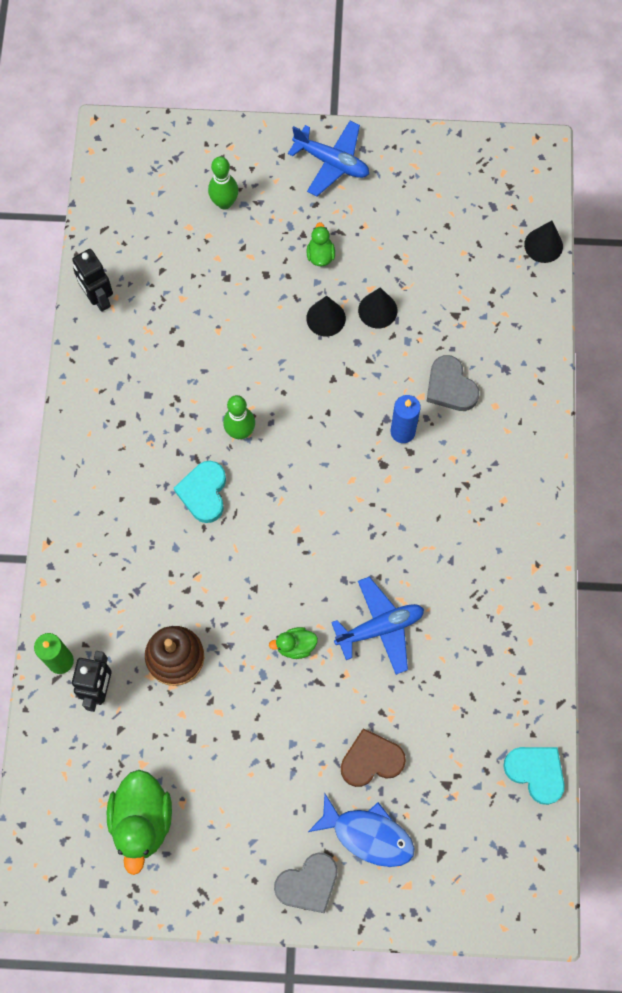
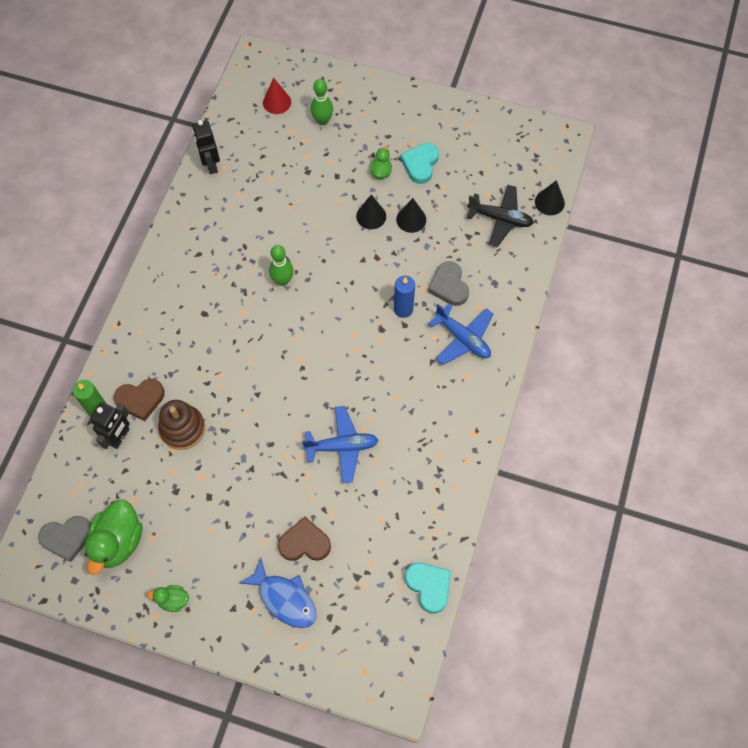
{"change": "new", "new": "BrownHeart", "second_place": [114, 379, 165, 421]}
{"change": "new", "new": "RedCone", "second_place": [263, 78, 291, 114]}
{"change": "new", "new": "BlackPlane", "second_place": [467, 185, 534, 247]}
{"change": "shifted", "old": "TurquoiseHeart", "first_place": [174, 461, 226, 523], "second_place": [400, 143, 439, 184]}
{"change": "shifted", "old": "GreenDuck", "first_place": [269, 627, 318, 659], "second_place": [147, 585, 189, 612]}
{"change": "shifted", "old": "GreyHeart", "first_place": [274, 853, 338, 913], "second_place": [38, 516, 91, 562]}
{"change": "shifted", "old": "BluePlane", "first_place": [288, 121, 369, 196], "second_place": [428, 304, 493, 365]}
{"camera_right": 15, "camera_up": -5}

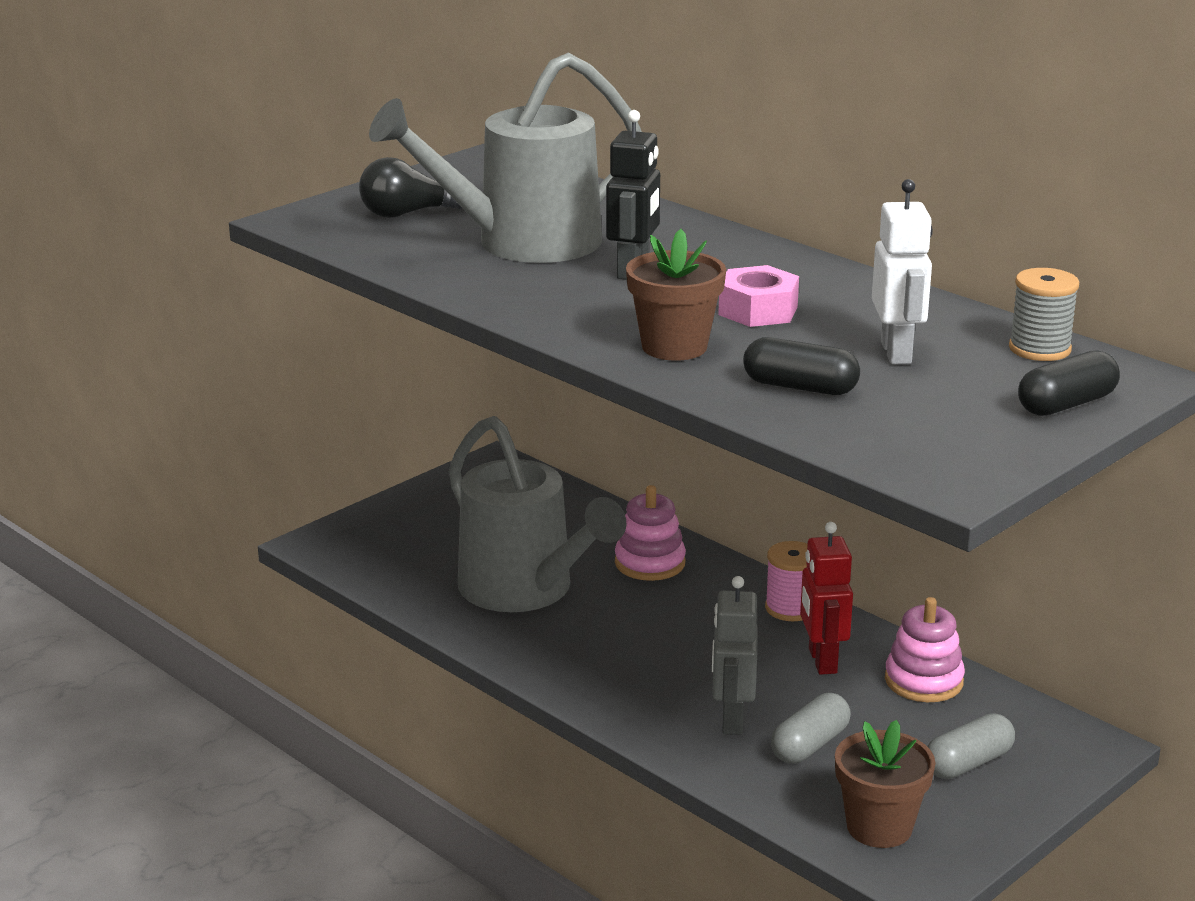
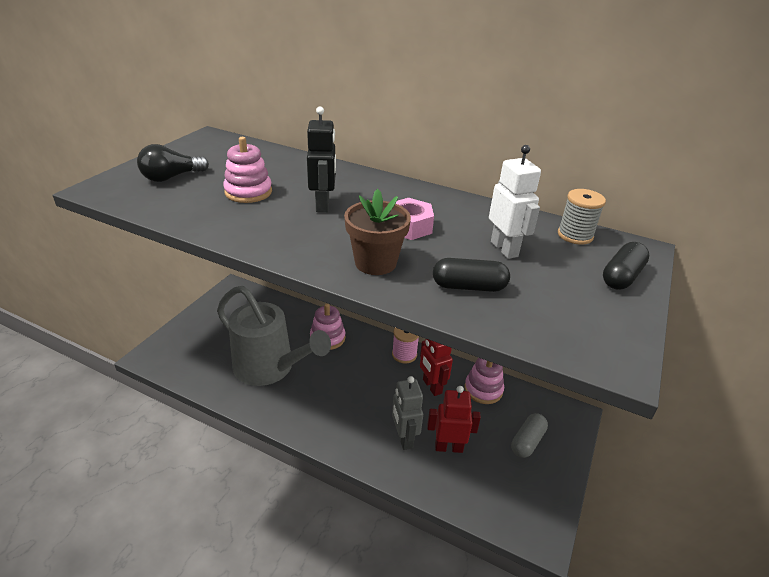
{"change": "gone", "old": "BrownFlowerPot", "first_place": [835, 720, 936, 848]}
{"change": "swapped", "old": "GreyWateringCan", "new": "PinkStackingToy", "first_place": [369, 53, 642, 263], "second_place": [223, 137, 272, 203]}
{"change": "swapped", "old": "GreyCapsule", "new": "RedRobot", "first_place": [771, 693, 851, 764], "second_place": [427, 386, 481, 453]}
{"camera_right": -20, "camera_up": 10}

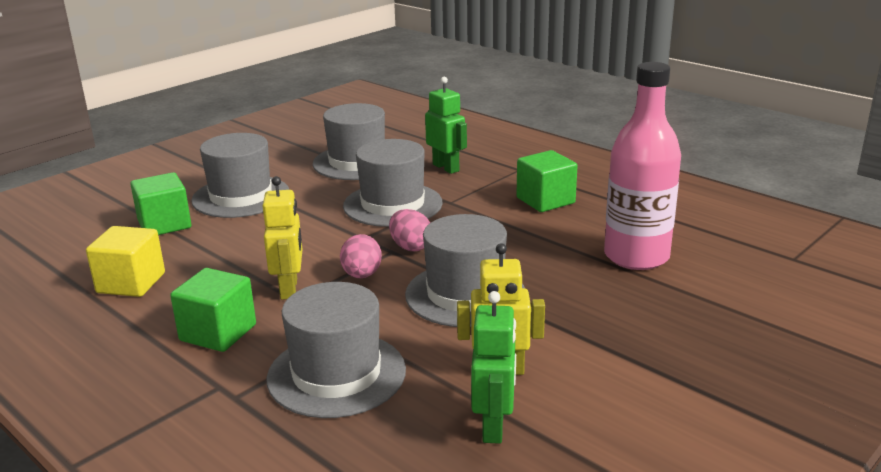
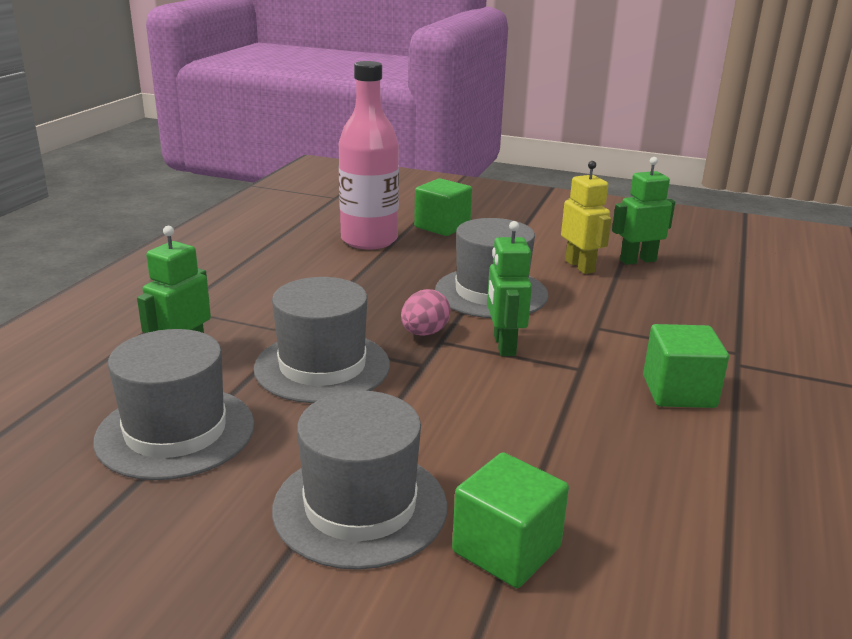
{"change": "gone", "old": "YellowCube", "first_place": [86, 226, 165, 297]}
{"change": "gone", "old": "YellowRobot", "first_place": [263, 176, 303, 300]}
{"change": "gone", "old": "GreyHat", "first_place": [267, 282, 406, 418]}
{"change": "shifted", "old": "GreenCube", "first_place": [517, 150, 577, 212], "second_place": [414, 178, 472, 236]}
{"change": "swapped", "old": "PinkEgg", "new": "GreenRobot", "first_place": [340, 234, 382, 278], "second_place": [487, 221, 532, 356]}
{"camera_right": -115, "camera_up": 0}

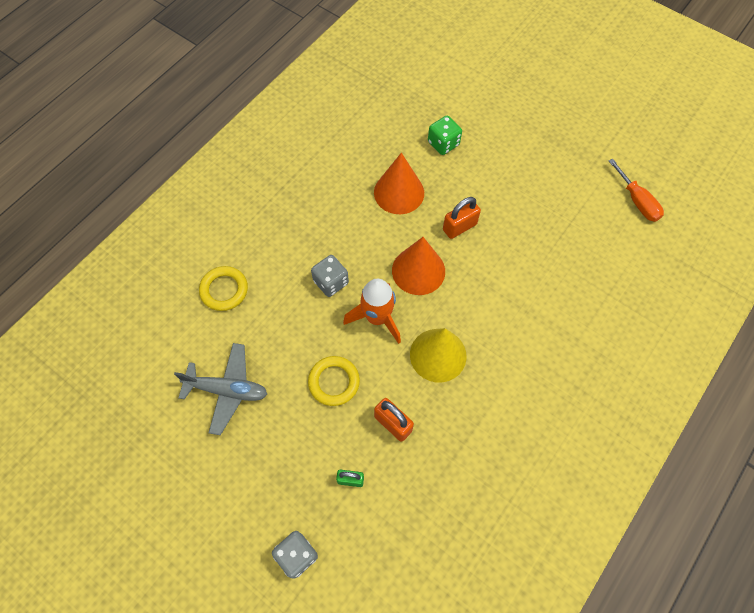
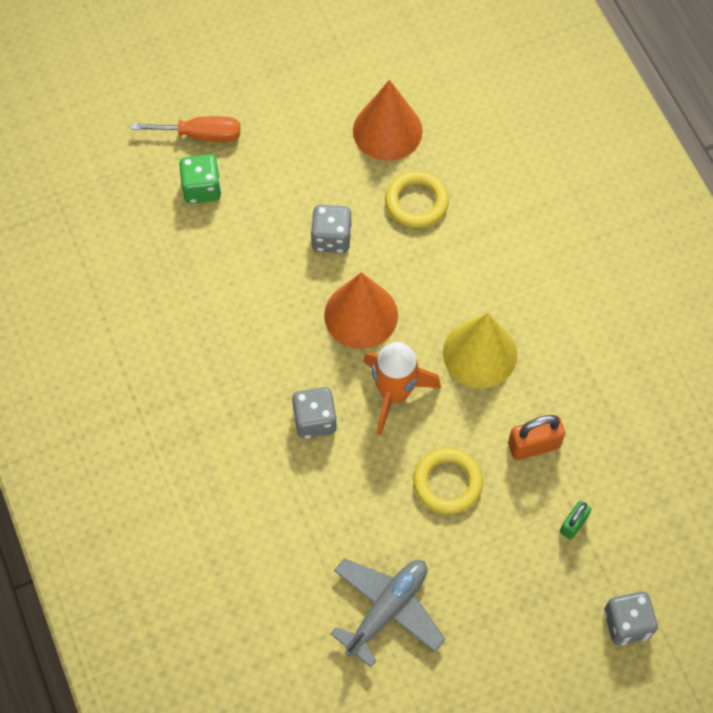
{"change": "shifted", "old": "YellowRing", "first_place": [199, 266, 248, 311], "second_place": [385, 171, 449, 228]}
{"change": "shifted", "old": "OrangeCone", "first_place": [374, 153, 424, 214], "second_place": [353, 80, 423, 161]}
{"change": "shifted", "old": "OrangeScrewdriver", "first_place": [609, 159, 664, 222], "second_place": [131, 116, 240, 142]}
{"change": "swapped", "old": "OrangePadlock", "new": "GreyDice", "first_place": [443, 197, 481, 239], "second_place": [311, 205, 351, 253]}
{"camera_right": -60, "camera_up": 0}

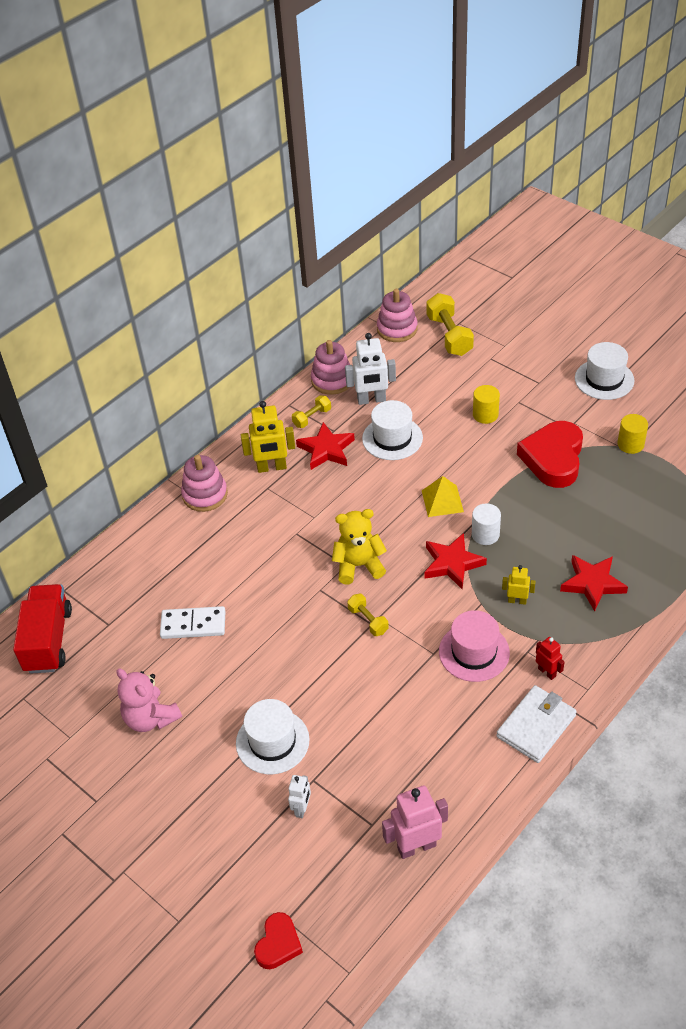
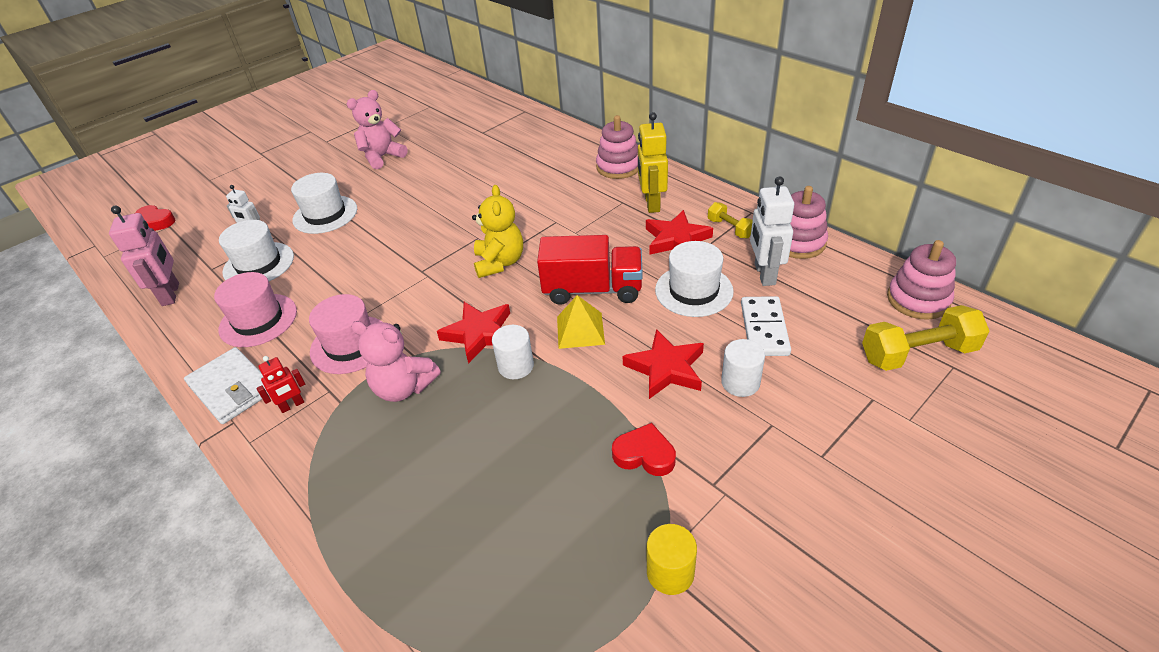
{"change": "gone", "old": "YellowDumbbell", "first_place": [347, 594, 389, 636]}
{"change": "new", "new": "PinkHat", "second_place": [214, 272, 297, 347]}
{"change": "shifted", "old": "RedTruck", "first_place": [13, 584, 72, 674], "second_place": [537, 235, 642, 305]}
{"change": "shifted", "old": "WhiteDomino", "first_place": [160, 606, 225, 639], "second_place": [741, 296, 791, 356]}
{"change": "shifted", "old": "RedStar", "first_place": [560, 555, 628, 611], "second_place": [623, 329, 704, 399]}
{"change": "shifted", "old": "WhiteHat", "first_place": [575, 342, 635, 400], "second_place": [219, 220, 294, 281]}
{"change": "swapped", "old": "YellowRobot", "new": "PinkTeddyBear", "first_place": [502, 565, 536, 605], "second_place": [351, 321, 441, 402]}
{"change": "repainted", "old": "YellowCylinder", "new": "WhiteCylinder", "first_place": [473, 385, 500, 424], "second_place": [721, 339, 765, 397]}
{"change": "scaled", "old": "RedHeart", "first_place": [517, 421, 583, 488], "second_place": [612, 423, 676, 476], "factor": 0.53}
{"camera_right": 95, "camera_up": -5}

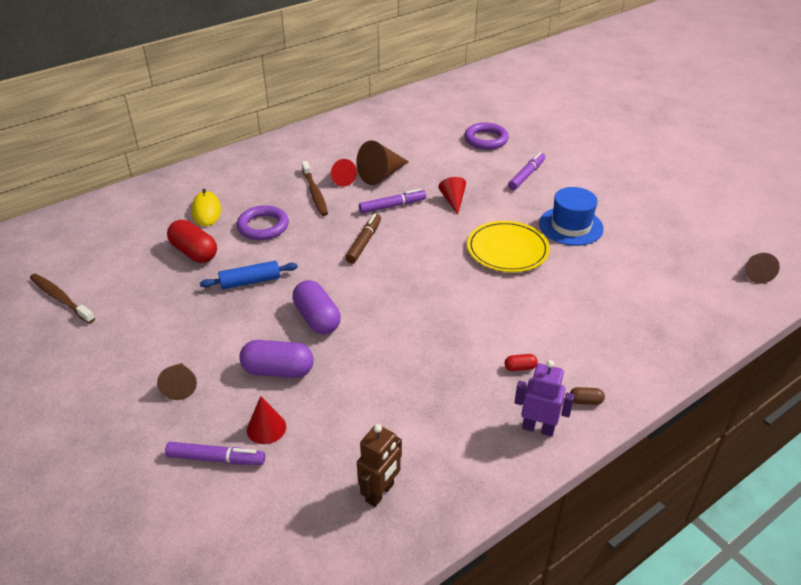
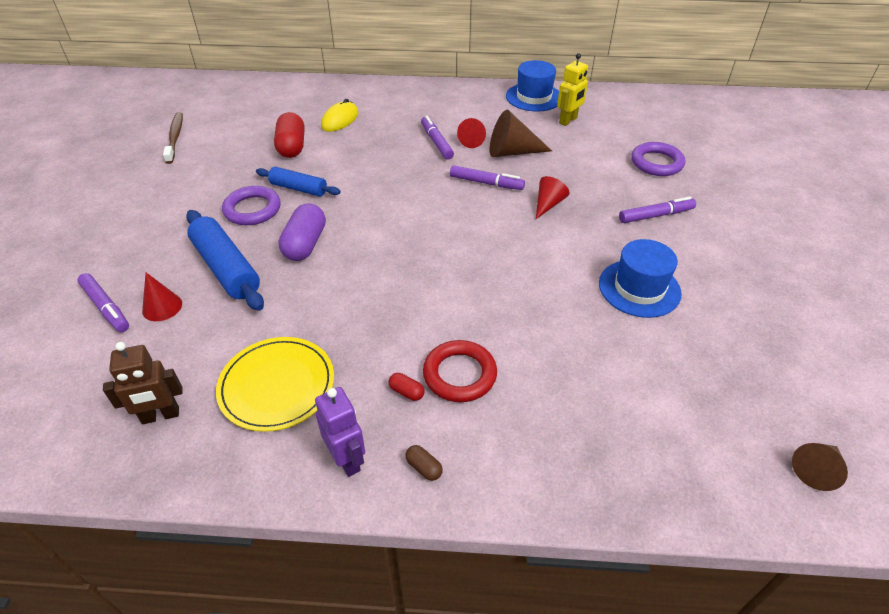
{"change": "gone", "old": "BrownCone", "first_place": [157, 363, 197, 400]}
{"change": "gone", "old": "BrownMarker", "first_place": [345, 213, 381, 263]}
{"change": "new", "new": "RedRing", "second_place": [423, 340, 497, 402]}
{"change": "new", "new": "BlueHat", "second_place": [506, 60, 559, 112]}
{"change": "new", "new": "YellowRobot", "second_place": [557, 53, 588, 126]}
{"change": "shifted", "old": "PurpleRing", "first_place": [237, 205, 289, 240], "second_place": [222, 186, 281, 225]}
{"change": "shifted", "old": "YellowPlate", "first_place": [467, 221, 550, 272], "second_place": [216, 337, 334, 432]}
{"change": "swapped", "old": "PurpleCapsule", "new": "BlueRollingPin", "first_place": [239, 340, 314, 378], "second_place": [186, 210, 264, 311]}
{"change": "swapped", "old": "BrownToothbrush", "new": "PurpleMarker", "first_place": [302, 161, 328, 216], "second_place": [421, 116, 454, 160]}
{"camera_right": 40, "camera_up": 5}

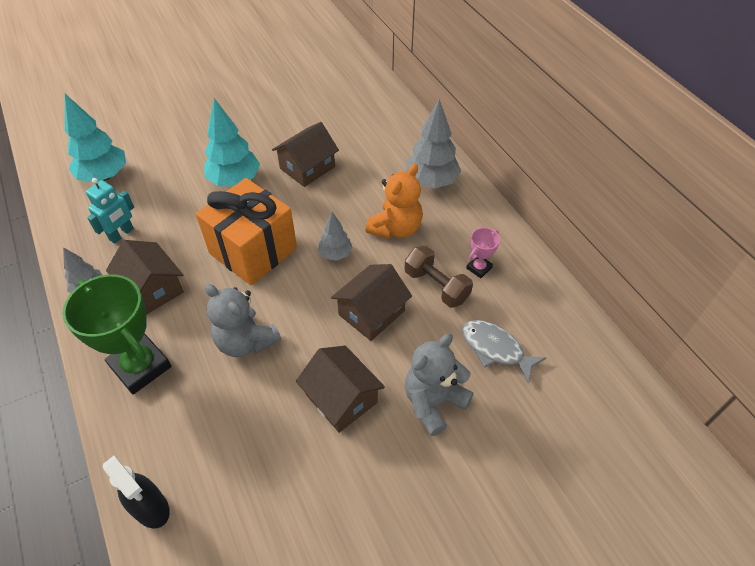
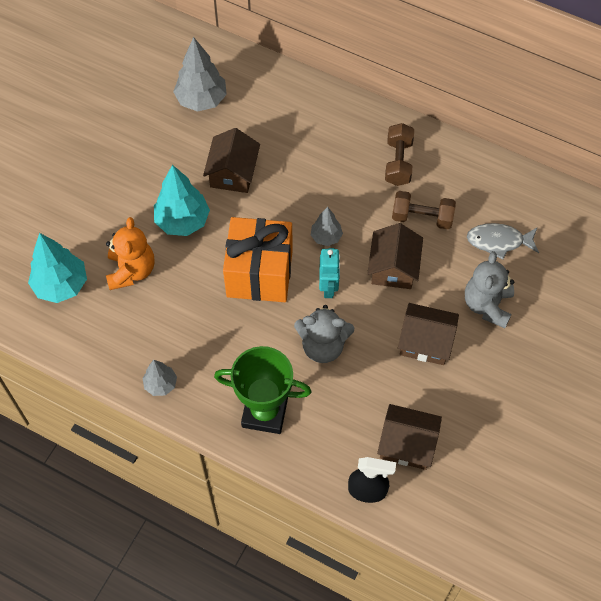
{"change": "gone", "old": "PinkTrophy", "first_place": [466, 228, 500, 278]}
{"change": "new", "new": "BrownDumbbell", "second_place": [385, 123, 414, 186]}
{"change": "shifted", "old": "TurquoiseRobot", "first_place": [86, 178, 134, 244], "second_place": [319, 248, 340, 298]}
{"change": "shifted", "old": "BrownHouse", "first_place": [106, 240, 184, 315], "second_place": [377, 404, 442, 470]}
{"change": "shifted", "old": "OrangeTeddyBear", "first_place": [365, 164, 423, 239], "second_place": [106, 217, 155, 290]}
{"change": "shifted", "old": "GreyTree", "first_place": [405, 99, 461, 188], "second_place": [173, 37, 227, 112]}
{"camera_right": -35, "camera_up": 10}

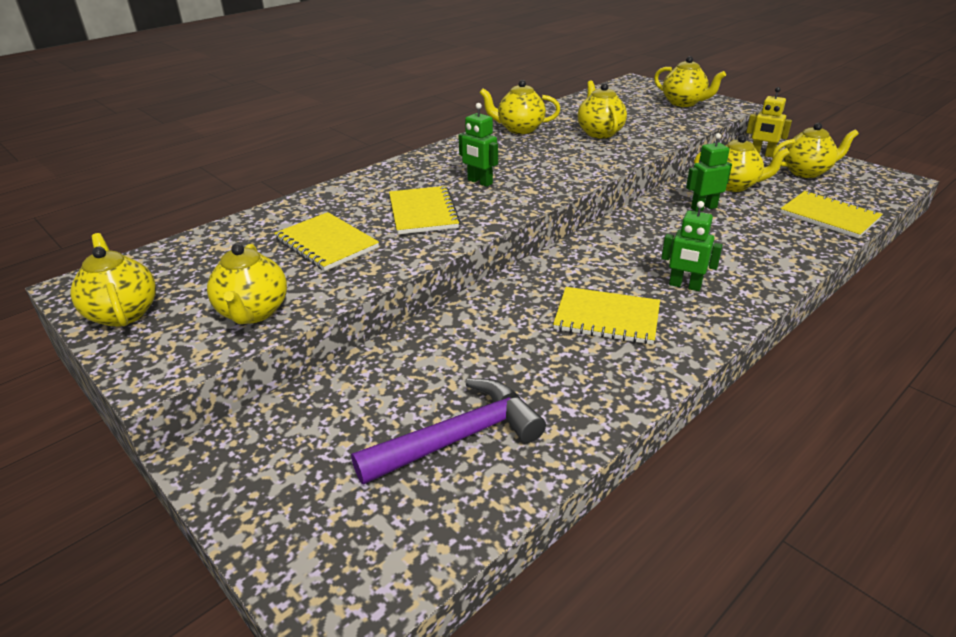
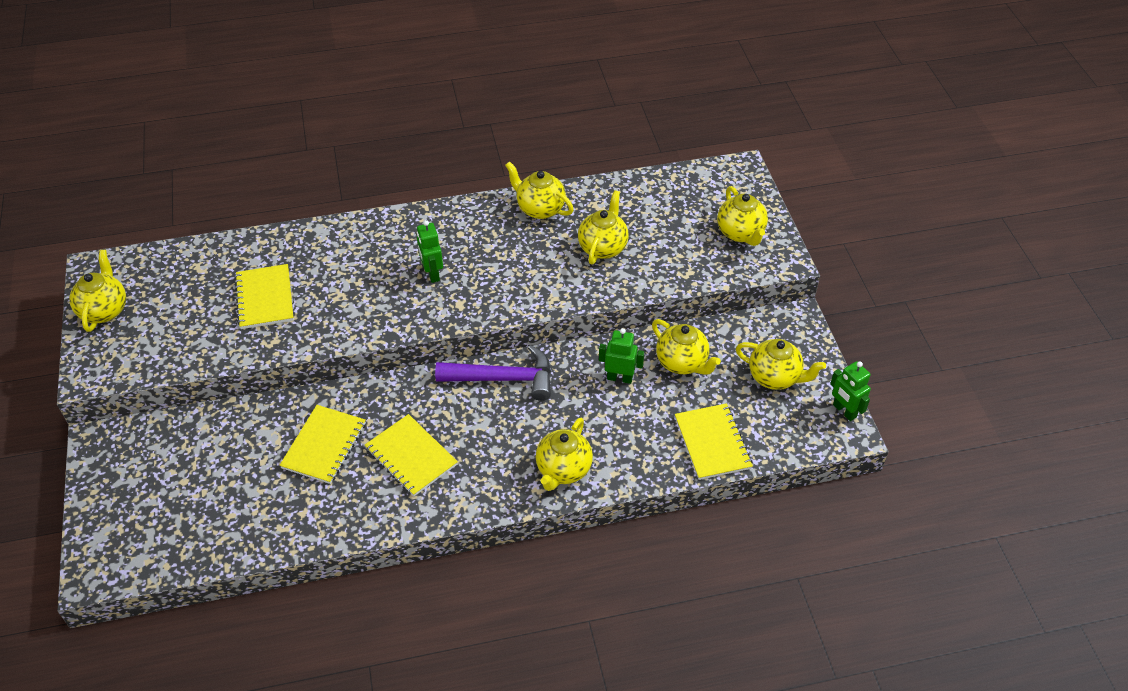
{"change": "gone", "old": "YellowRobot", "first_place": [746, 87, 792, 157]}
{"change": "shifted", "old": "YellowTeapot", "first_place": [207, 243, 287, 324], "second_place": [536, 418, 593, 491]}
{"change": "shifted", "old": "PurpleHammer", "first_place": [351, 379, 546, 485], "second_place": [435, 345, 551, 401]}
{"change": "shifted", "old": "YellowNotebook", "first_place": [389, 186, 461, 234], "second_place": [279, 405, 366, 484]}
{"change": "shifted", "old": "GreenRobot", "first_place": [661, 201, 723, 291], "second_place": [830, 361, 871, 421]}
{"camera_right": 30, "camera_up": 15}

